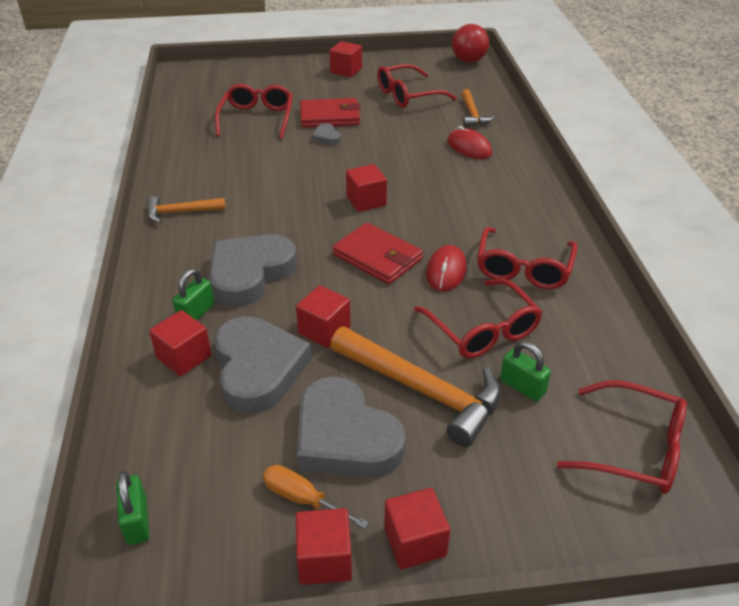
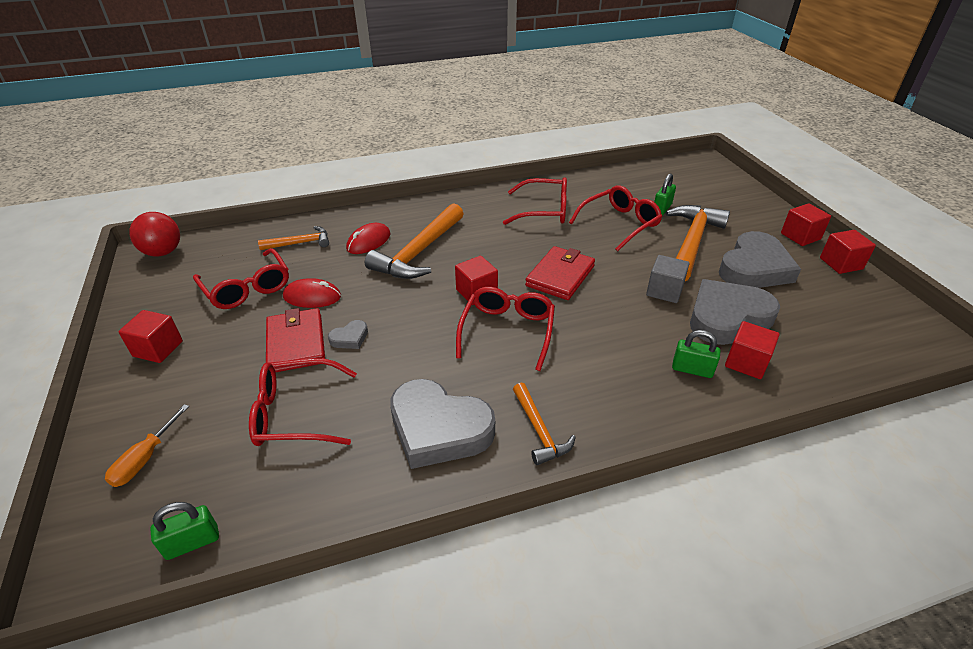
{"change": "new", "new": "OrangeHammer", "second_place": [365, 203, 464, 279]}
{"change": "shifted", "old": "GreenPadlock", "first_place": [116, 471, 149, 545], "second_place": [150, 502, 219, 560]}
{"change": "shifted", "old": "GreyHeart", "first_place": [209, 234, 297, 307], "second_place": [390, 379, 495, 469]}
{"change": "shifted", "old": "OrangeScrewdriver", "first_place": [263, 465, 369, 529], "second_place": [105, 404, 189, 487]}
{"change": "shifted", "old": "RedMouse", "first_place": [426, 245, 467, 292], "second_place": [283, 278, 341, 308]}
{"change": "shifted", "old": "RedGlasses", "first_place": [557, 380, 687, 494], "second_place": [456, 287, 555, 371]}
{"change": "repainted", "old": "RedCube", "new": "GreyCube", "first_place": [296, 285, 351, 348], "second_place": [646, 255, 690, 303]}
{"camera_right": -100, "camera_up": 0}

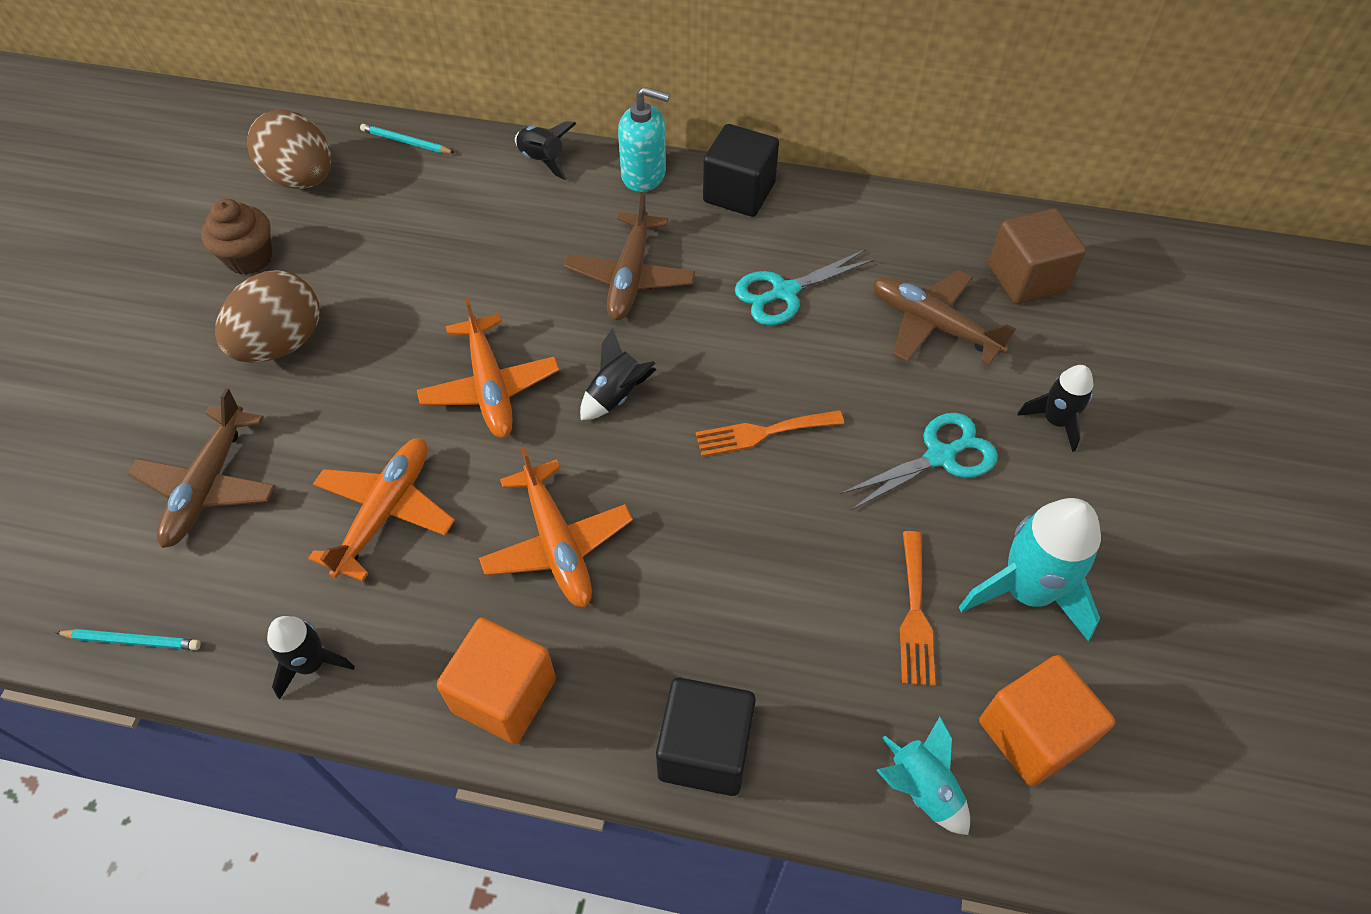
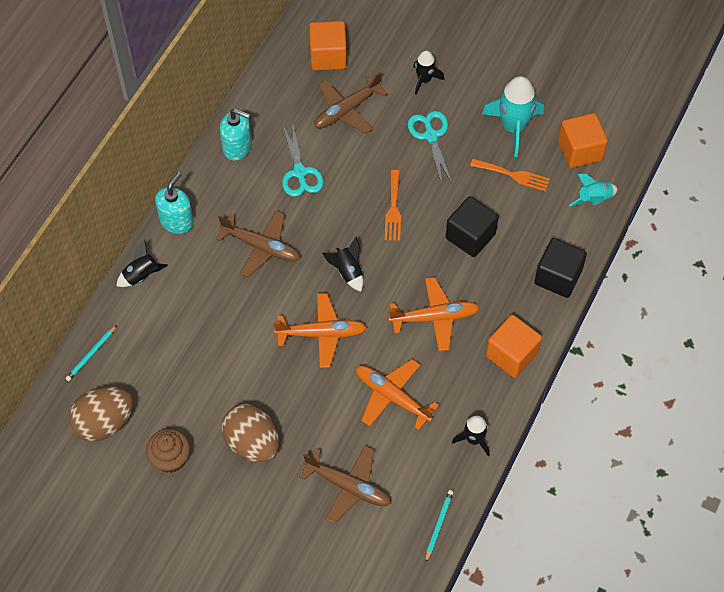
{"change": "new", "new": "TurquoiseSoapDispenser", "second_place": [220, 108, 252, 161]}
{"change": "shifted", "old": "BlackCube", "first_place": [703, 124, 779, 217], "second_place": [446, 196, 499, 257]}
{"change": "repainted", "old": "BrownCube", "new": "OrangeCube", "first_place": [988, 208, 1086, 304], "second_place": [309, 21, 347, 70]}
{"camera_right": -75, "camera_up": 5}

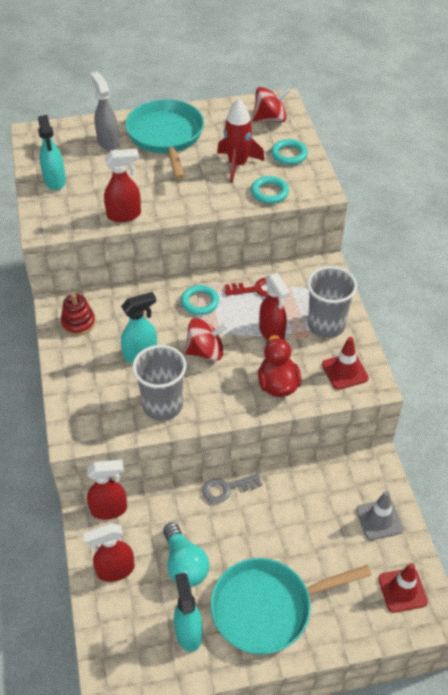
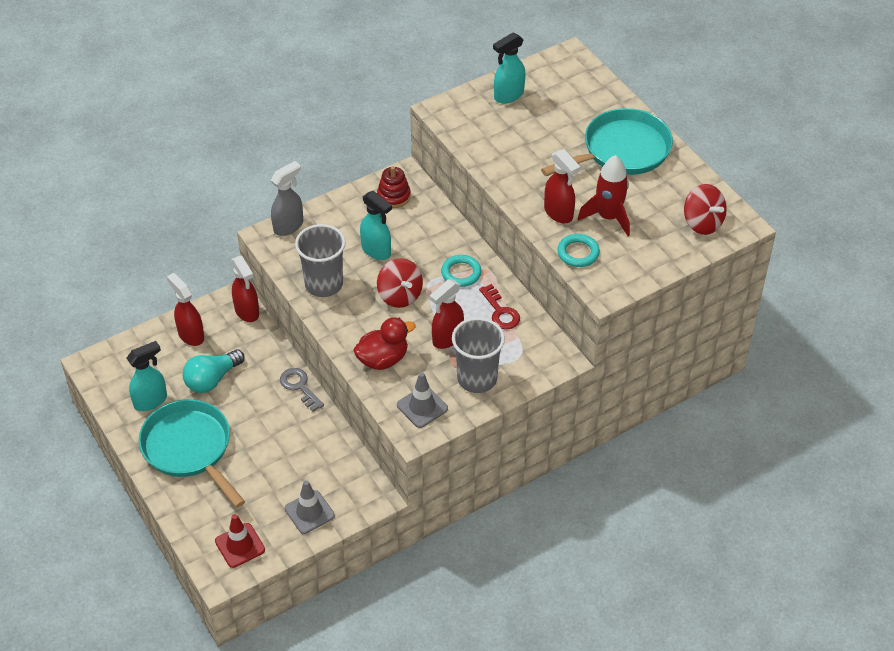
{"change": "gone", "old": "TurquoiseRing", "first_place": [271, 139, 308, 165]}
{"change": "shifted", "old": "GreySprayBottle", "first_place": [90, 72, 119, 151], "second_place": [271, 161, 303, 236]}
{"change": "shifted", "old": "RedSprayBottle", "first_place": [104, 149, 141, 222], "second_place": [544, 149, 581, 223]}
{"change": "repainted", "old": "RedTrafficCone", "new": "GreyTrafficCone", "first_place": [322, 337, 369, 390], "second_place": [397, 372, 448, 428]}
{"camera_right": 70, "camera_up": 0}

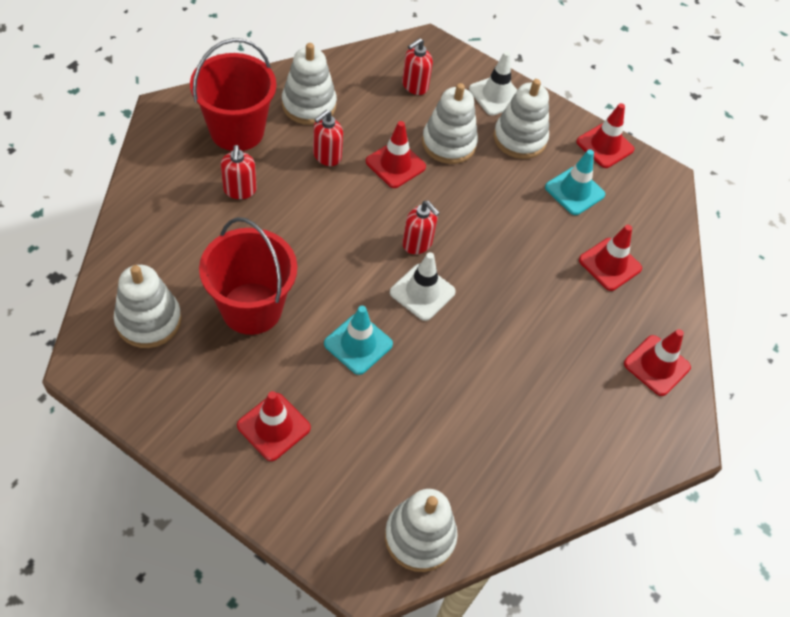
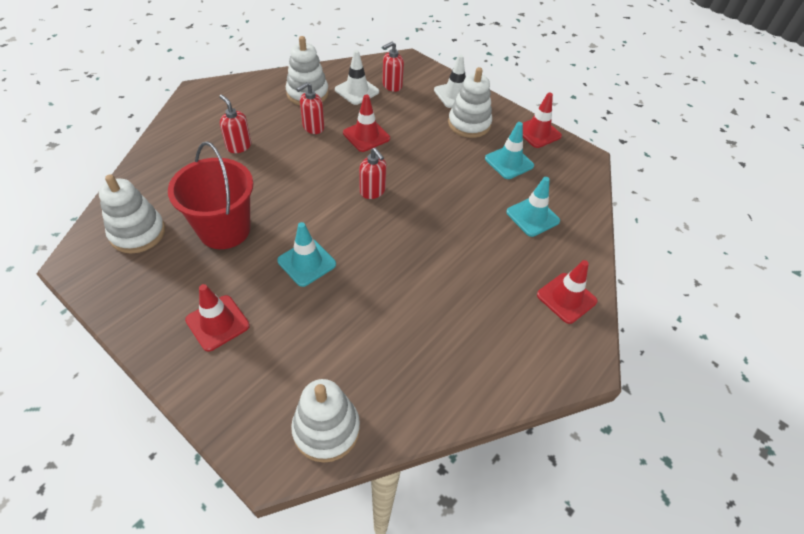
{"change": "gone", "old": "RedBucket", "first_place": [190, 38, 276, 151]}
{"change": "gone", "old": "WhiteStackingToy", "first_place": [422, 83, 478, 164]}
{"change": "shifted", "old": "WhiteTrafficCone", "first_place": [390, 252, 456, 321], "second_place": [335, 50, 379, 105]}
{"change": "repainted", "old": "RedTrafficCone", "new": "TurquoiseTrafficCone", "first_place": [579, 225, 642, 291], "second_place": [506, 177, 560, 237]}
{"change": "rotated", "old": "RedSoapDispenser", "first_place": [221, 145, 257, 199], "second_place": [219, 95, 251, 153], "degrees": 135}
{"camera_right": 10, "camera_up": -5}

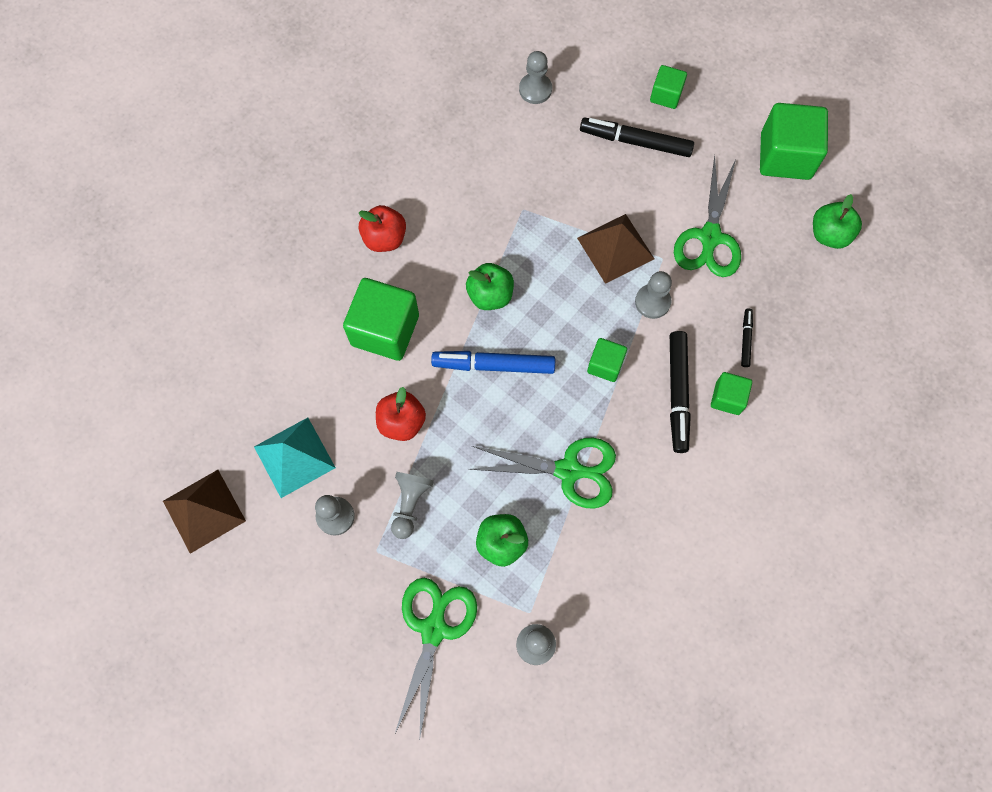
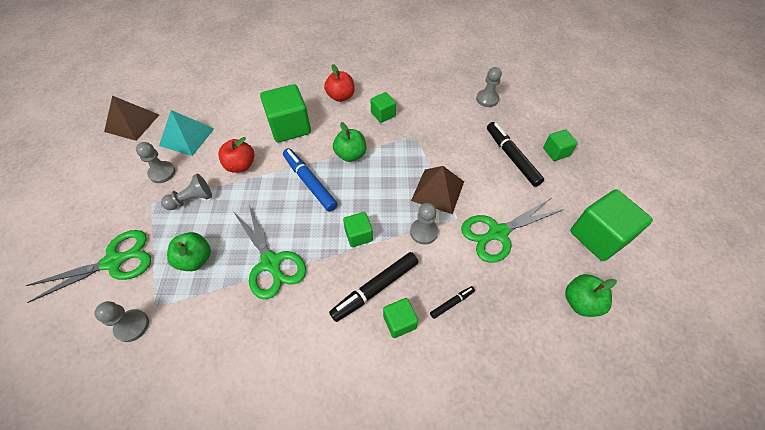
{"change": "new", "new": "GreenCube", "second_place": [371, 92, 396, 123]}
{"camera_right": 50, "camera_up": -15}

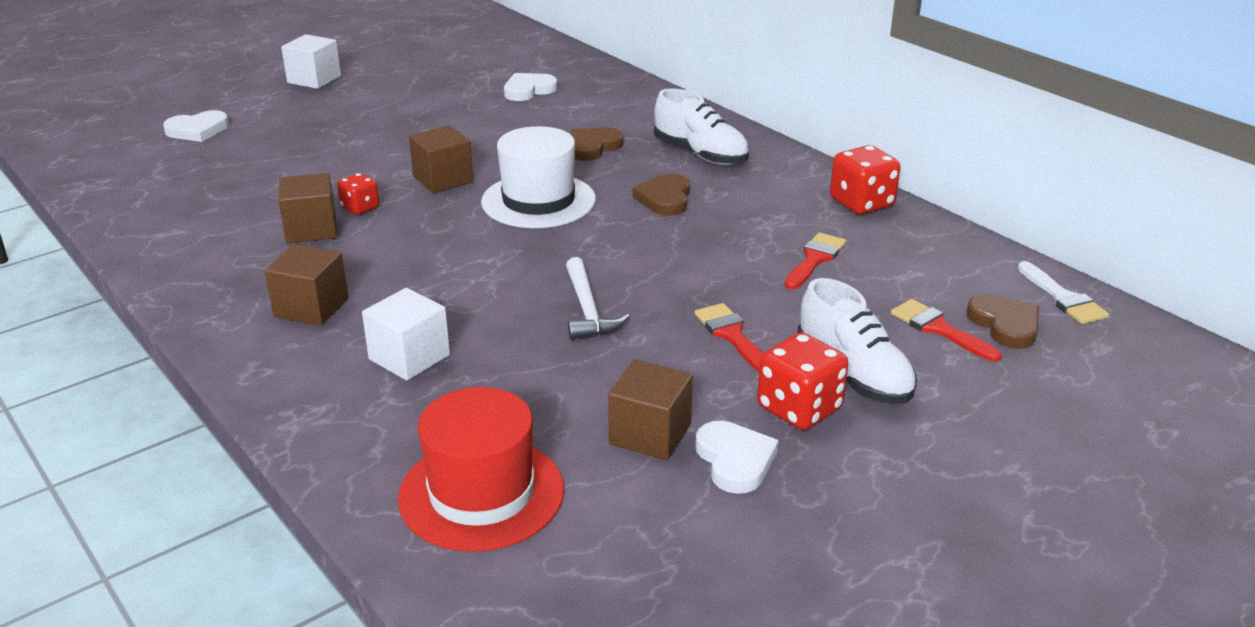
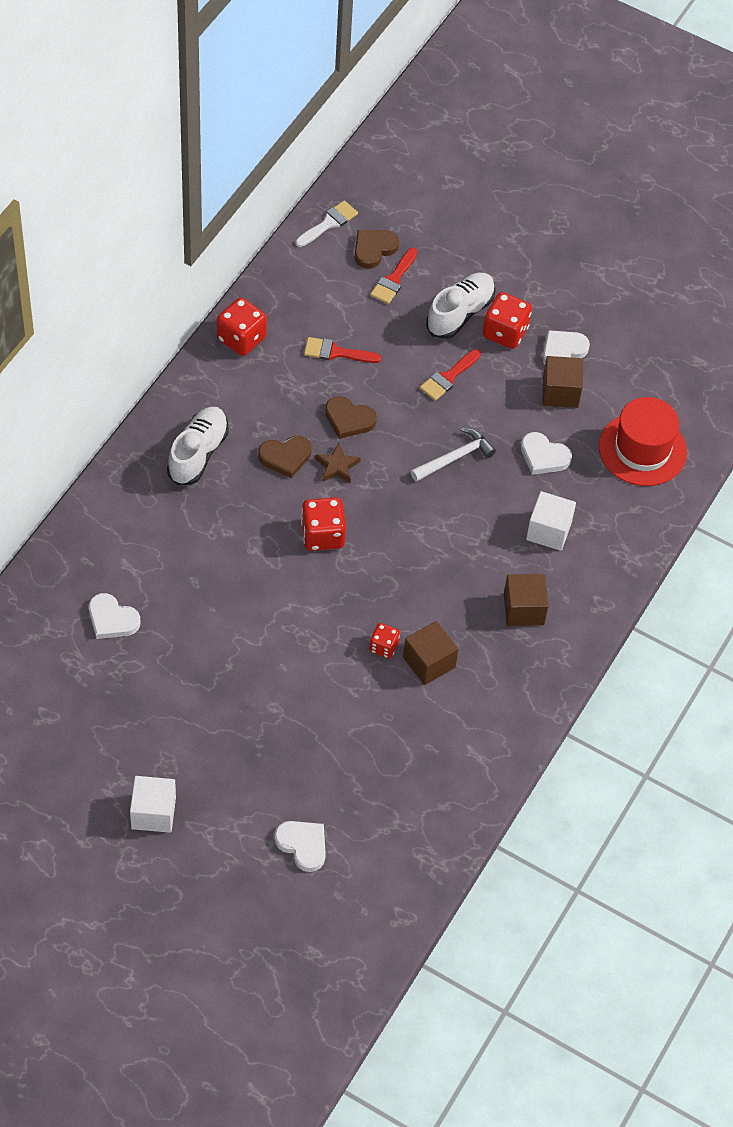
{"change": "gone", "old": "BrownCube", "first_place": [409, 125, 473, 193]}
{"change": "new", "new": "BrownStar", "second_place": [315, 443, 361, 483]}
{"change": "new", "new": "WhiteHeart", "second_place": [521, 432, 572, 475]}
{"change": "shifted", "old": "BrownHeart", "first_place": [571, 127, 623, 161], "second_place": [325, 396, 377, 439]}
{"change": "swapped", "old": "WhiteHat", "new": "RedDice", "first_place": [481, 126, 596, 228], "second_place": [301, 497, 346, 551]}
{"camera_right": -115, "camera_up": 25}

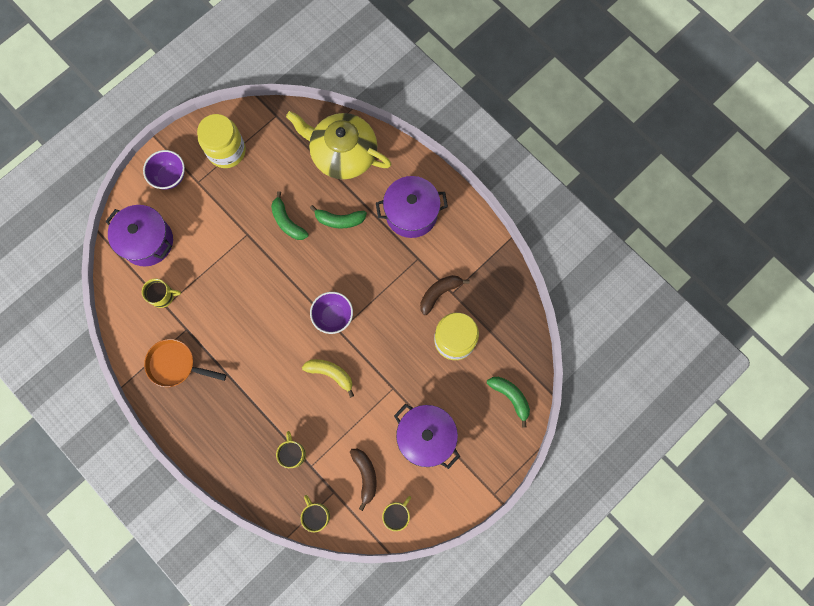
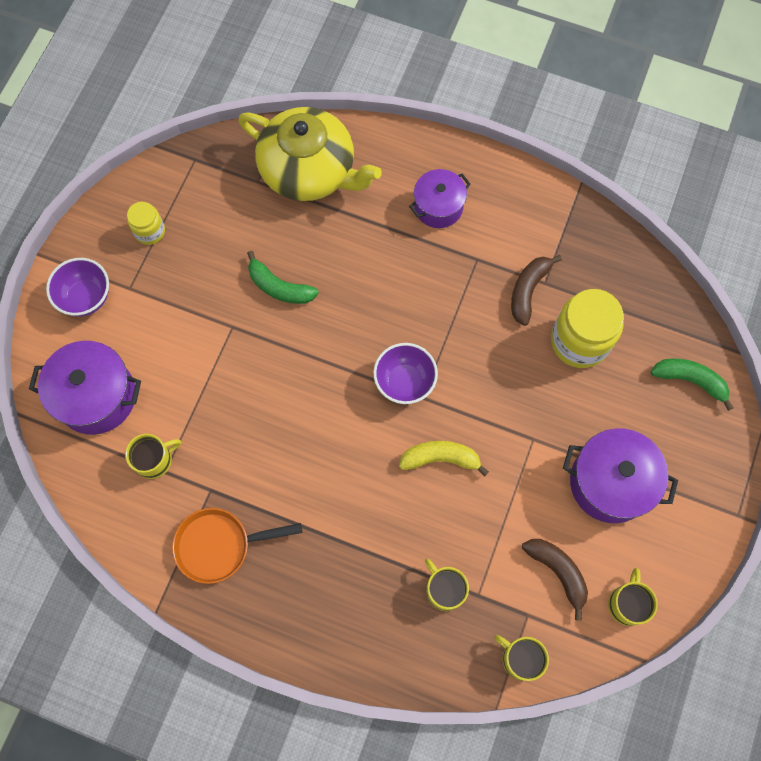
{"change": "gone", "old": "GreenBanana", "first_place": [310, 205, 367, 228]}
{"change": "rotated", "old": "YellowTeapot", "first_place": [286, 111, 392, 179], "second_place": [238, 107, 382, 201], "degrees": -150}
{"change": "scaled", "old": "YellowJar", "first_place": [197, 114, 246, 168], "second_place": [127, 201, 165, 245], "factor": 0.54}
{"change": "scaled", "old": "PurplePot", "first_place": [376, 176, 448, 238], "second_place": [409, 169, 471, 228], "factor": 0.65}
{"camera_right": -25, "camera_up": -5}

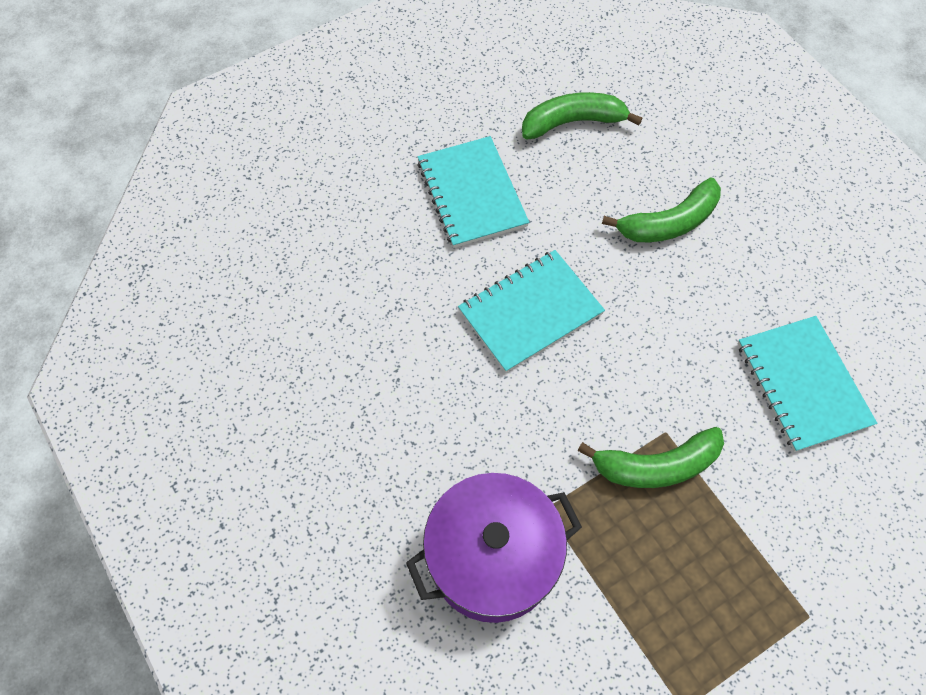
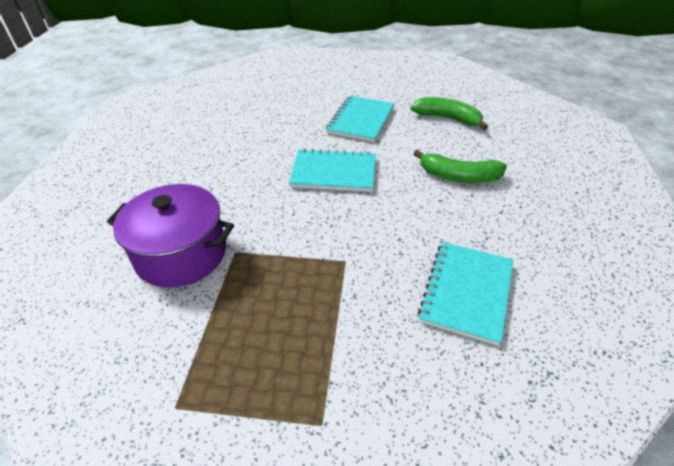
{"change": "gone", "old": "GreenBanana", "first_place": [577, 427, 724, 488]}
{"camera_right": 40, "camera_up": -20}

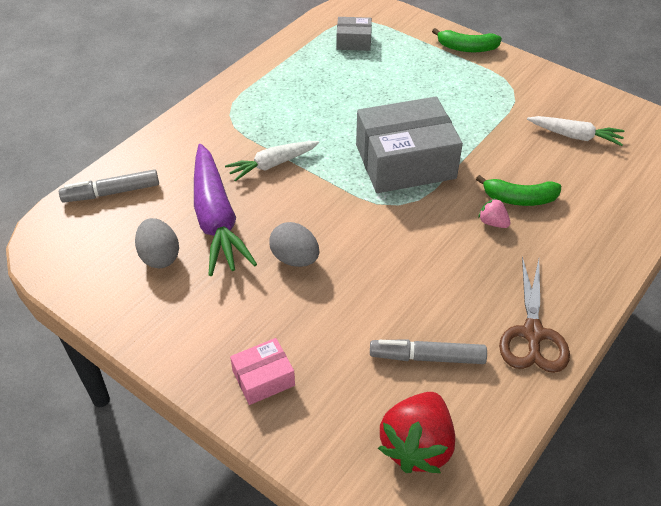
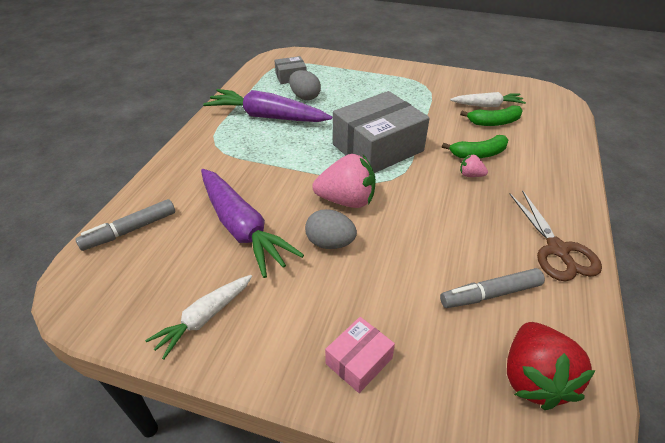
{"change": "new", "new": "PurpleCarrot", "second_place": [203, 89, 332, 122]}
{"change": "new", "new": "PinkStrawberry", "second_place": [312, 154, 376, 208]}
{"change": "shifted", "old": "GreyEgg", "first_place": [135, 218, 179, 268], "second_place": [289, 70, 321, 100]}
{"change": "shifted", "old": "WhiteCarrot", "first_place": [225, 141, 319, 181], "second_place": [145, 275, 252, 359]}
{"change": "shifted", "old": "GreenBanana", "first_place": [432, 28, 502, 52], "second_place": [460, 105, 523, 126]}
{"camera_right": -20, "camera_up": -5}

